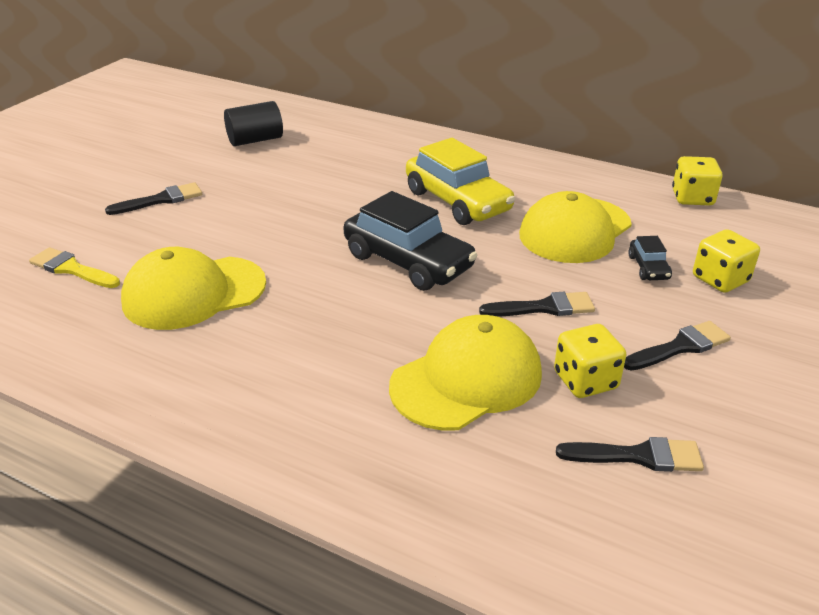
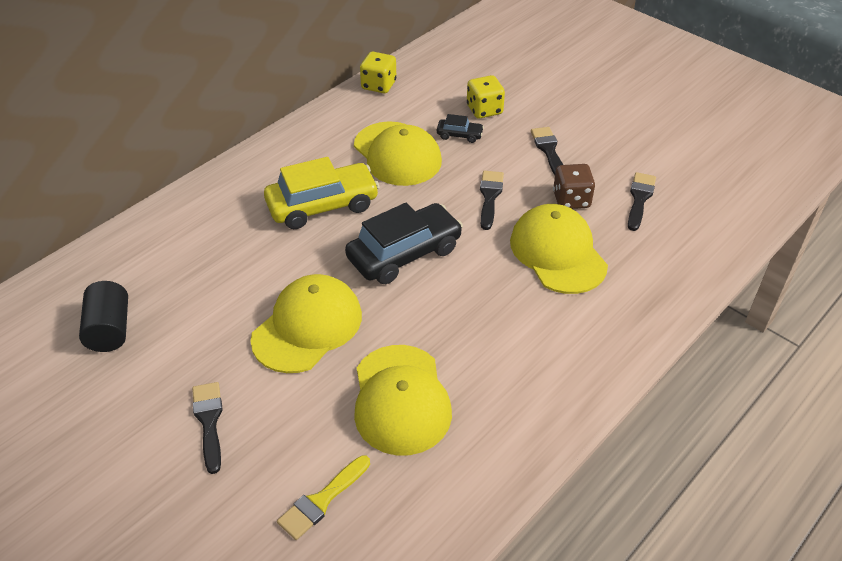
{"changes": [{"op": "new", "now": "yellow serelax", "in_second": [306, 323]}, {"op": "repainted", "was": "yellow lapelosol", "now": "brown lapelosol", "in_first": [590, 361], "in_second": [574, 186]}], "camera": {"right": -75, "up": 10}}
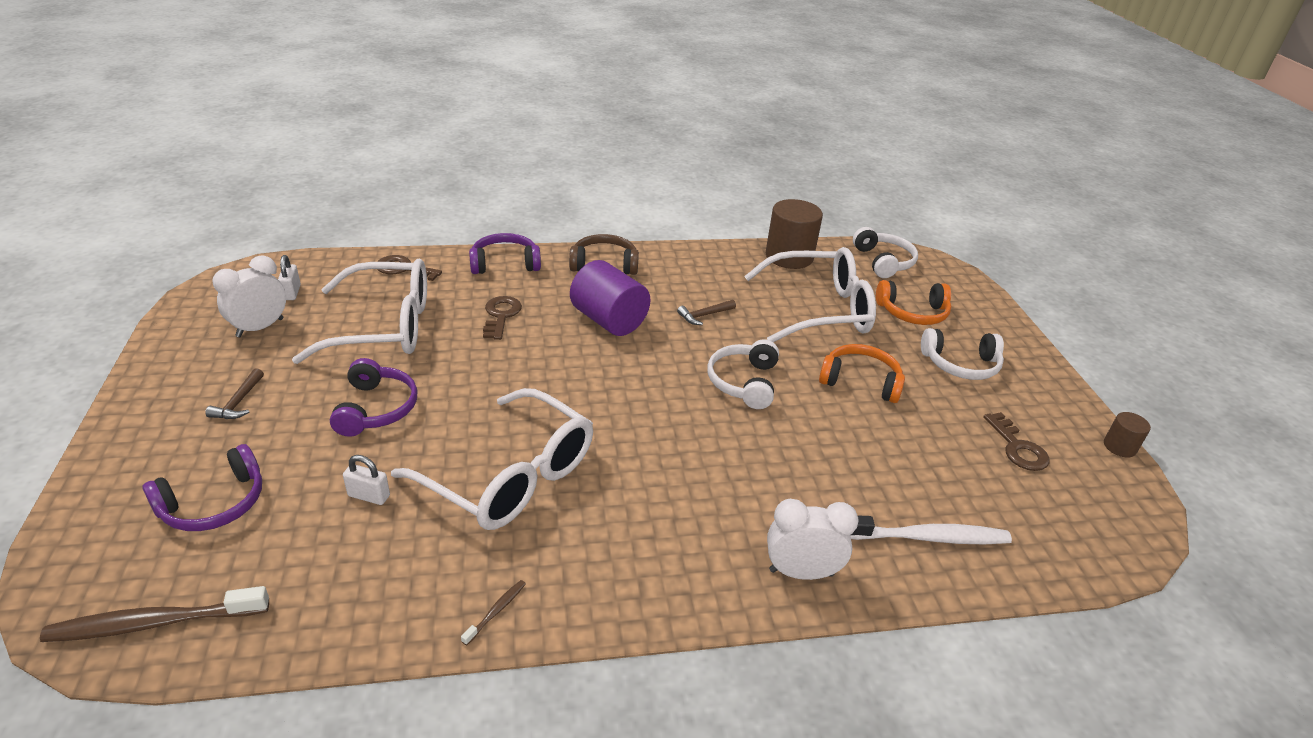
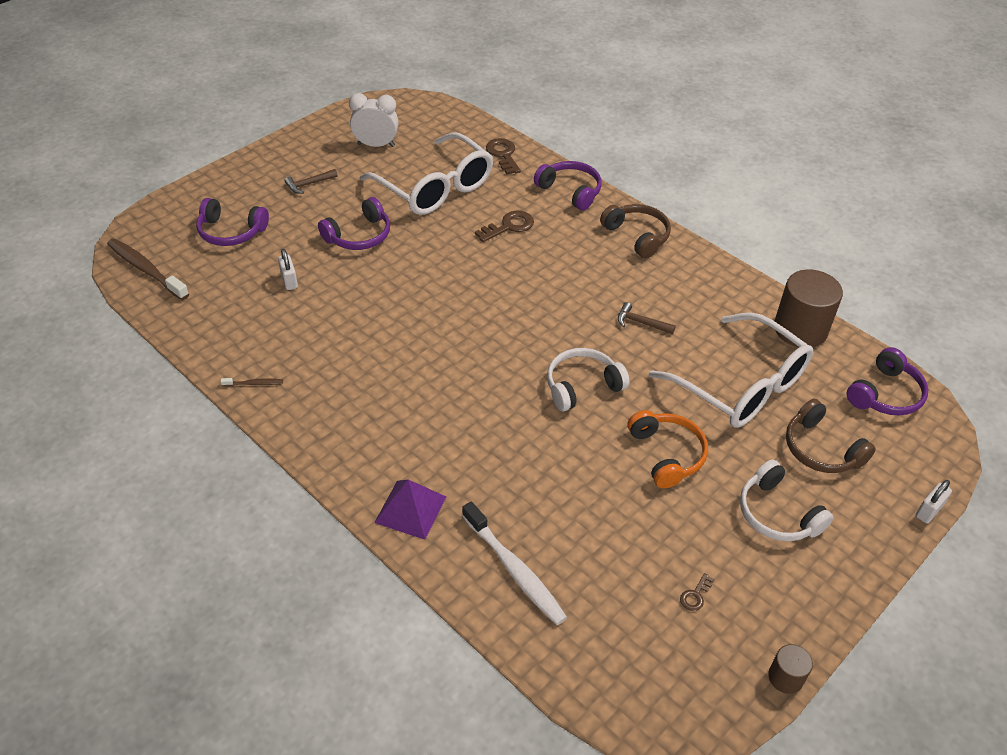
{"changes": [{"op": "gone", "was": "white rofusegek", "in_first": [492, 459]}, {"op": "gone", "was": "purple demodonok", "in_first": [610, 298]}, {"op": "shifted", "was": "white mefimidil", "in_first": [289, 277], "in_second": [934, 502]}, {"op": "swapped", "was": "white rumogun", "now": "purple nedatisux", "in_first": [812, 539], "in_second": [410, 509]}, {"op": "repainted", "was": "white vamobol", "now": "purple vamobol", "in_first": [885, 252], "in_second": [887, 381]}, {"op": "repainted", "was": "orange vamobol", "now": "brown vamobol", "in_first": [913, 302], "in_second": [831, 436]}, {"op": "scaled", "was": "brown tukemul", "in_first": [1016, 441], "in_second": [697, 592], "ratio": 0.54}], "camera": {"right": 55, "up": 10}}
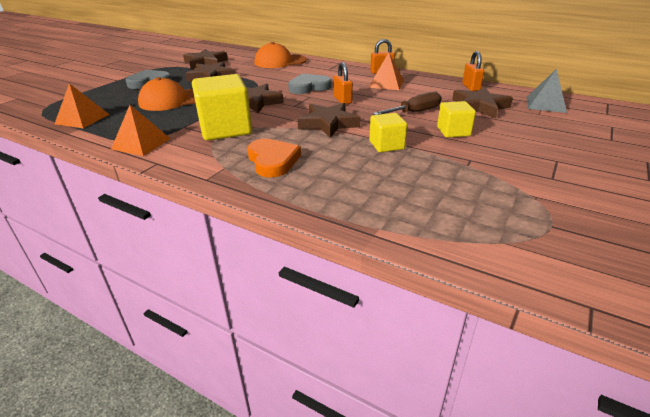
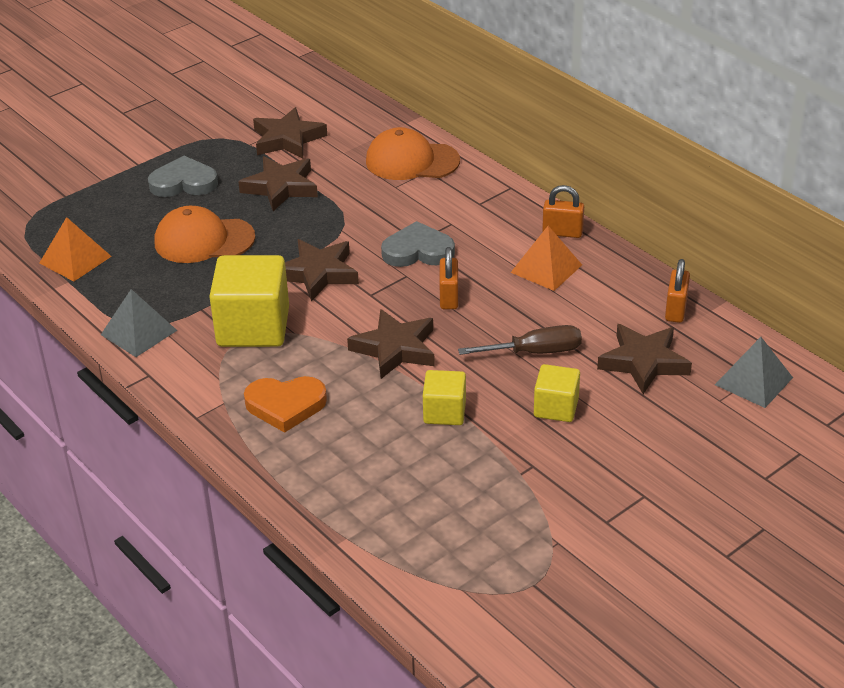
{"changes": [{"op": "repainted", "was": "orange nedatisux", "now": "grey nedatisux", "in_first": [141, 130], "in_second": [139, 323]}, {"op": "rotated", "was": "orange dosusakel", "in_first": [274, 158], "in_second": [285, 404], "clockwise": 90}], "camera": {"right": 20, "up": 5}}
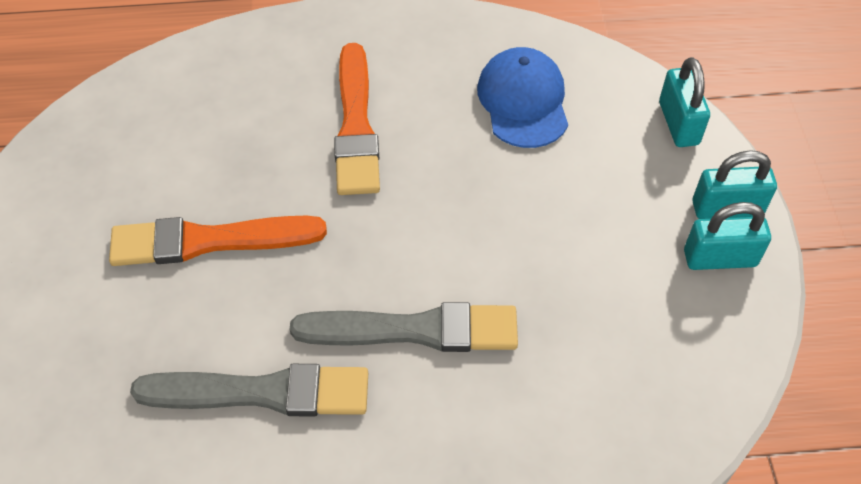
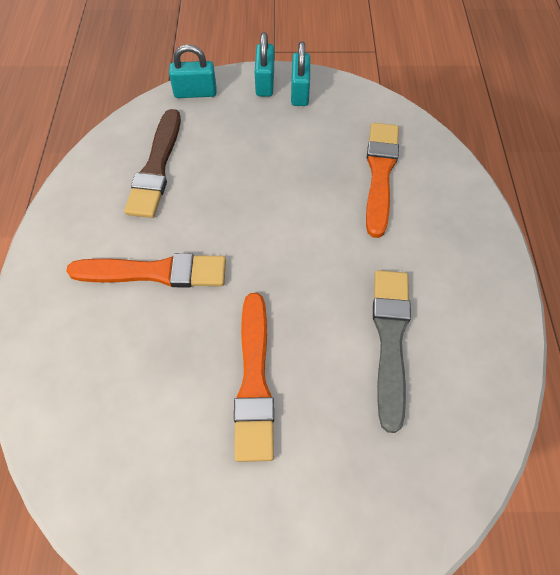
{"changes": [{"op": "gone", "was": "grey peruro", "in_first": [403, 327]}, {"op": "new", "now": "orange peruro", "in_second": [382, 180]}, {"op": "swapped", "was": "blue serelax", "now": "brown peruro", "in_first": [522, 97], "in_second": [152, 163]}], "camera": {"right": -85, "up": 5}}
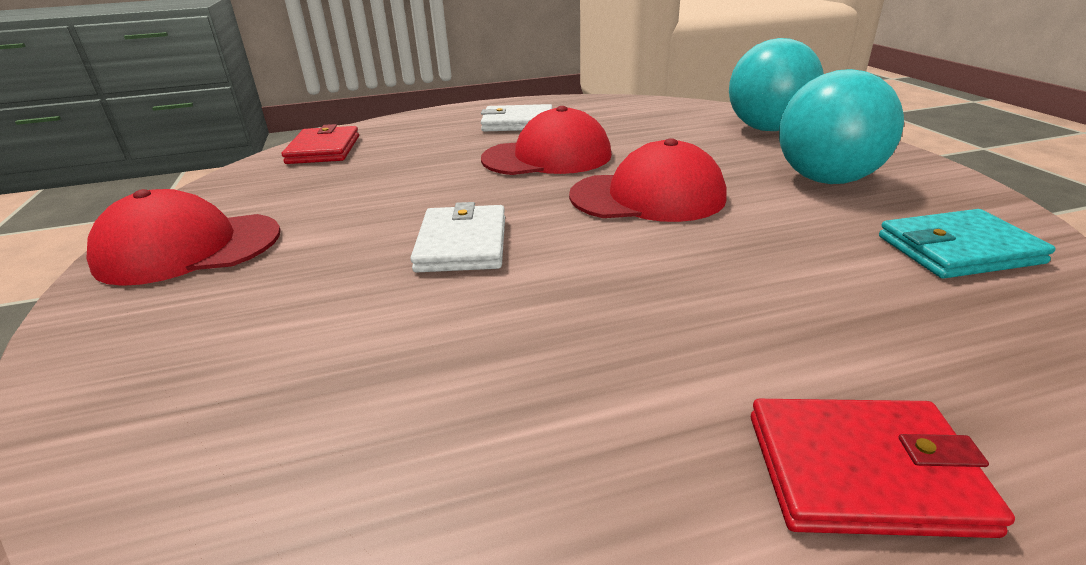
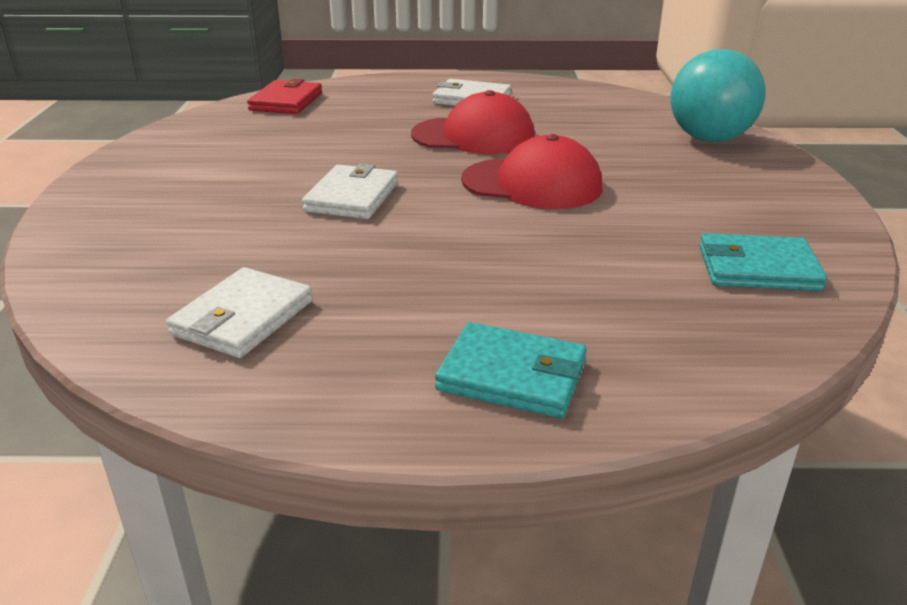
{"changes": [{"op": "gone", "was": "red serelax", "in_first": [183, 237]}, {"op": "gone", "was": "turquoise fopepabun", "in_first": [841, 126]}, {"op": "new", "now": "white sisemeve", "in_second": [239, 312]}, {"op": "repainted", "was": "red sisemeve", "now": "turquoise sisemeve", "in_first": [883, 468], "in_second": [511, 370]}], "camera": {"right": 15, "up": 0}}
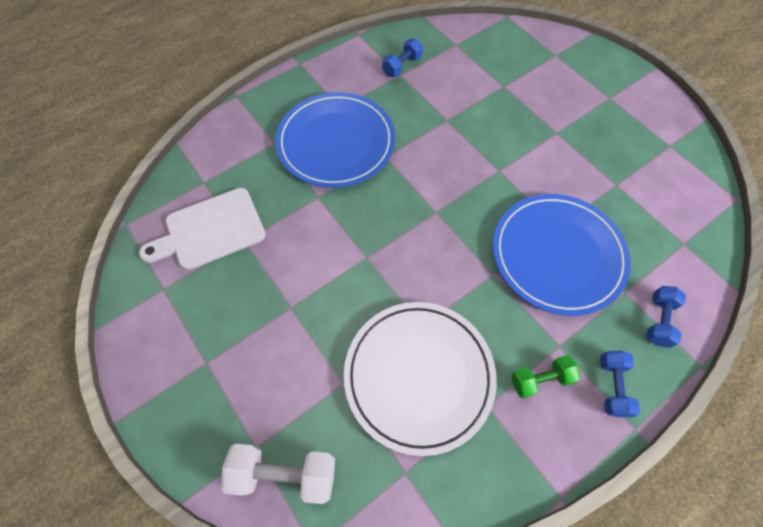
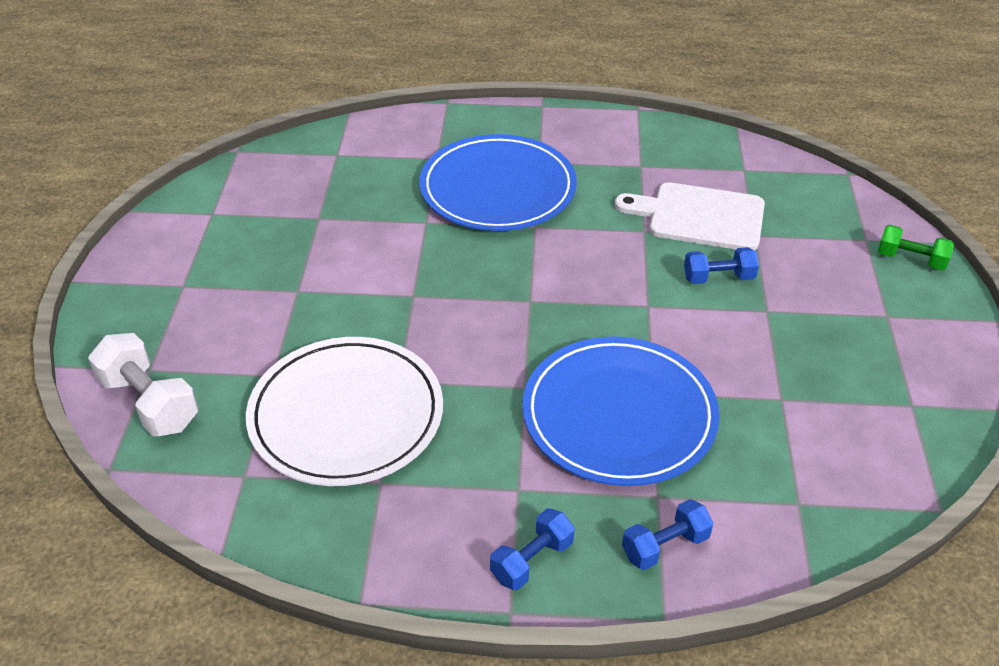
{"changes": [{"op": "shifted", "was": "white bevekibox", "in_first": [202, 229], "in_second": [690, 216]}, {"op": "shifted", "was": "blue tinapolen", "in_first": [402, 58], "in_second": [721, 265]}, {"op": "shifted", "was": "green tinapolen", "in_first": [545, 376], "in_second": [916, 247]}], "camera": {"right": 40, "up": -20}}
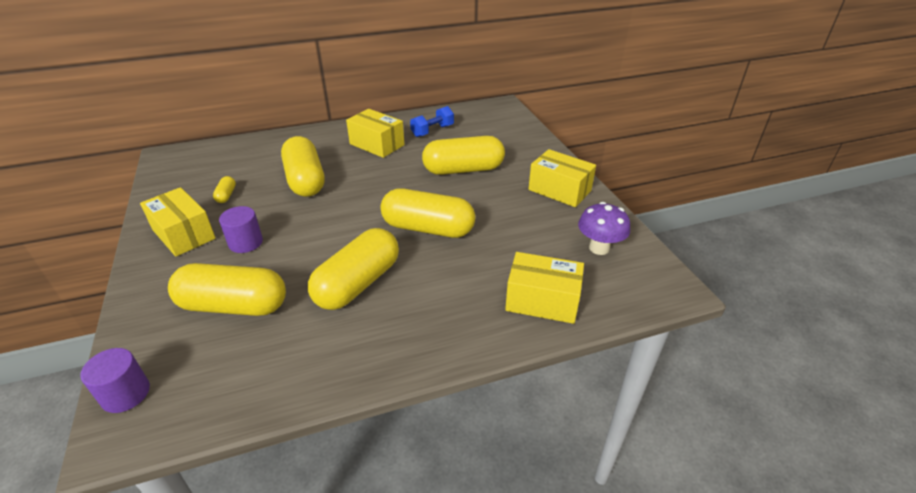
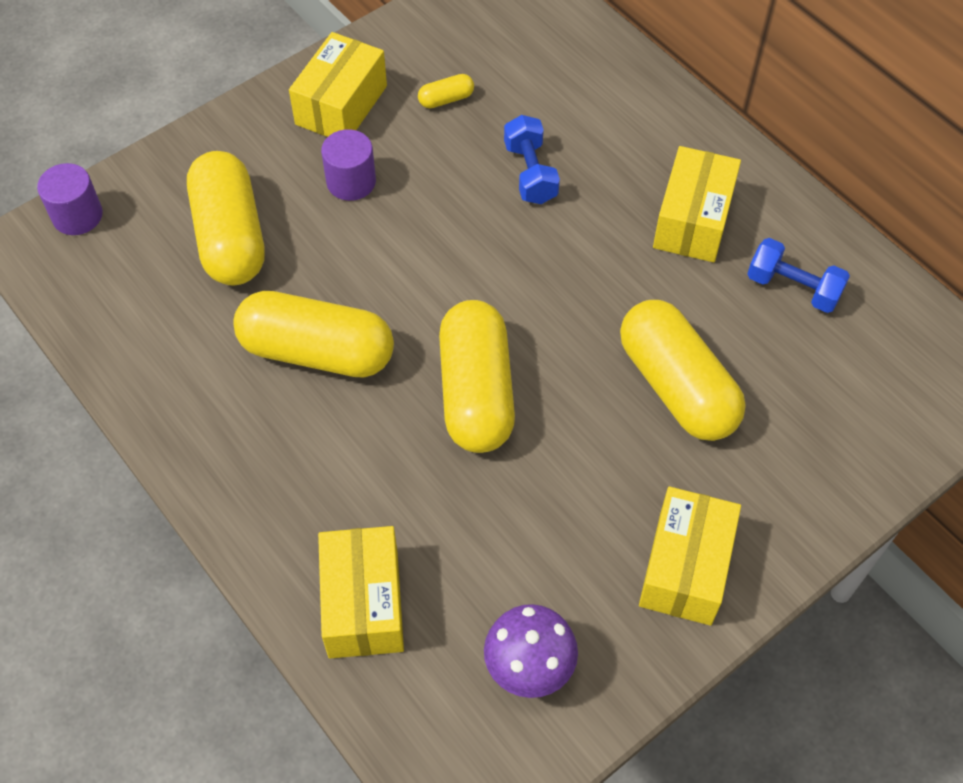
{"changes": [{"op": "swapped", "was": "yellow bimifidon", "now": "blue tinapolen", "in_first": [302, 166], "in_second": [532, 159]}], "camera": {"right": 70, "up": 20}}
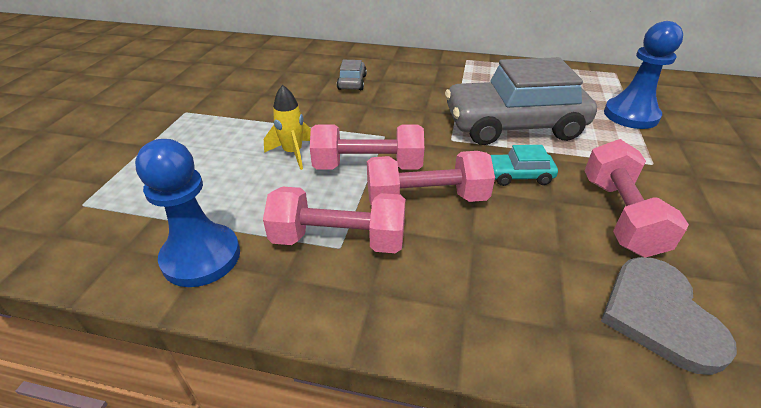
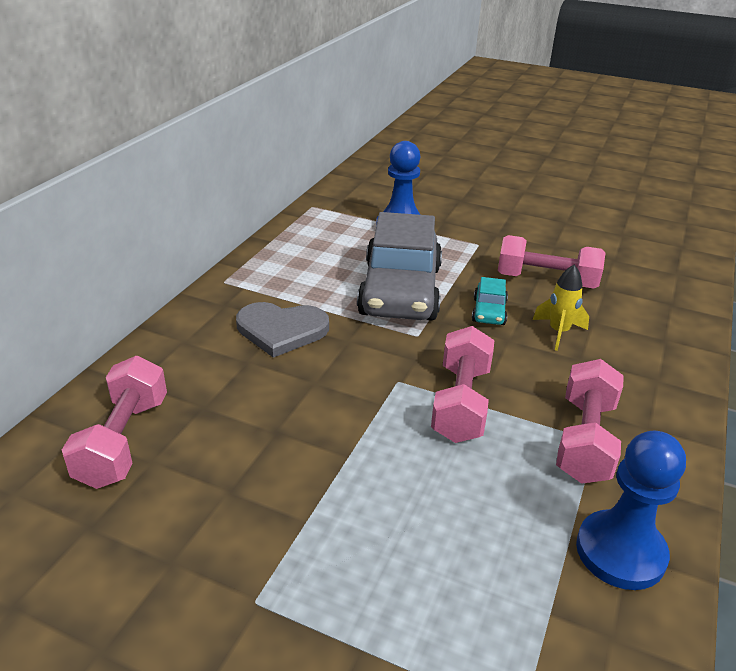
{"changes": [{"op": "gone", "was": "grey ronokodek", "in_first": [352, 75]}, {"op": "shifted", "was": "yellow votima", "in_first": [287, 127], "in_second": [560, 307]}, {"op": "shifted", "was": "pink tinapolen", "in_first": [431, 178], "in_second": [114, 422]}, {"op": "shifted", "was": "grey dosusakel", "in_first": [669, 316], "in_second": [282, 330]}], "camera": {"right": -80, "up": -5}}
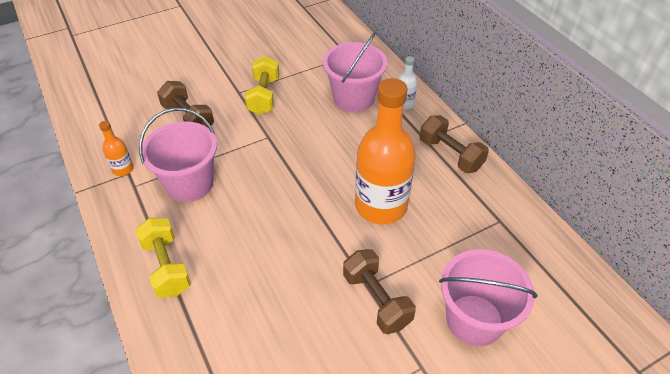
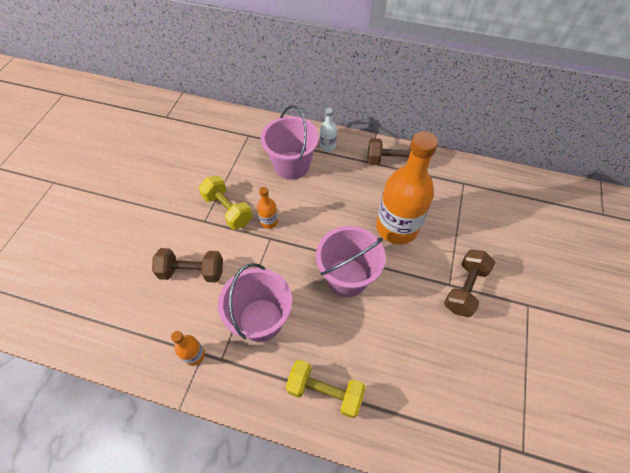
{"changes": [{"op": "new", "now": "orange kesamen", "in_second": [267, 208]}, {"op": "shifted", "was": "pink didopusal", "in_first": [488, 298], "in_second": [351, 261]}, {"op": "rotated", "was": "brown tinapolen", "in_first": [379, 291], "in_second": [469, 283], "clockwise": -75}], "camera": {"right": -45, "up": 10}}
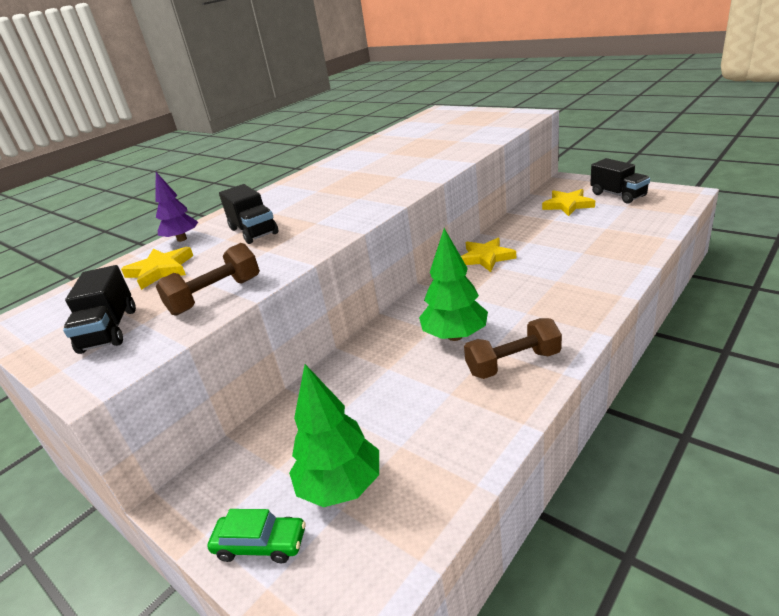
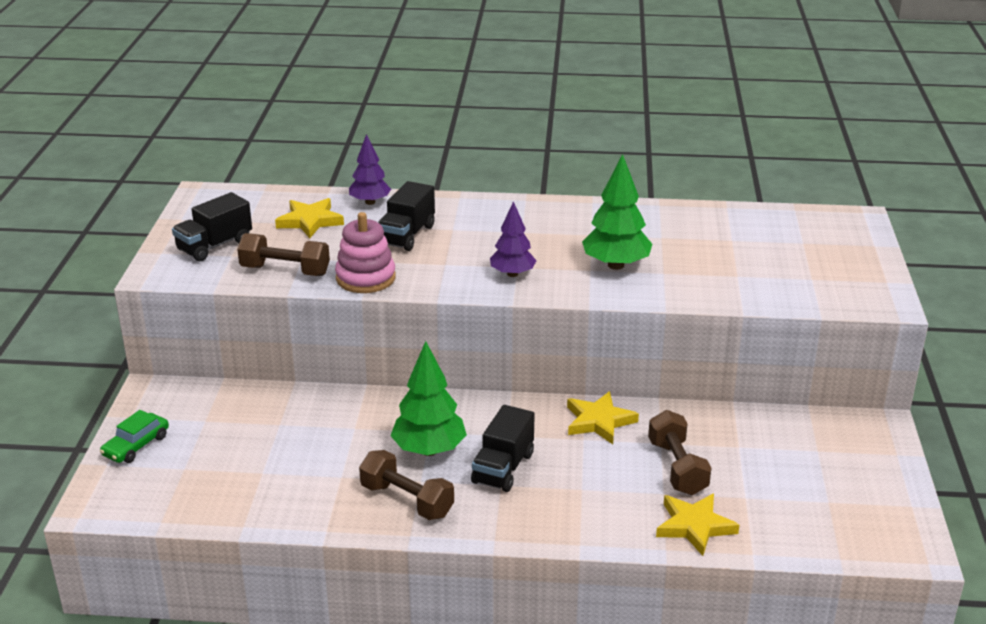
{"changes": [{"op": "new", "now": "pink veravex", "in_second": [365, 252]}, {"op": "new", "now": "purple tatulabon", "in_second": [513, 239]}, {"op": "new", "now": "brown tinapolen", "in_second": [679, 452]}, {"op": "shifted", "was": "green tatulabon", "in_first": [334, 435], "in_second": [617, 212]}, {"op": "shifted", "was": "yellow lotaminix", "in_first": [568, 202], "in_second": [697, 525]}, {"op": "shifted", "was": "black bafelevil", "in_first": [620, 181], "in_second": [503, 448]}, {"op": "rotated", "was": "green ronokodek", "in_first": [256, 536], "in_second": [134, 436], "clockwise": 60}], "camera": {"right": 50, "up": 0}}
